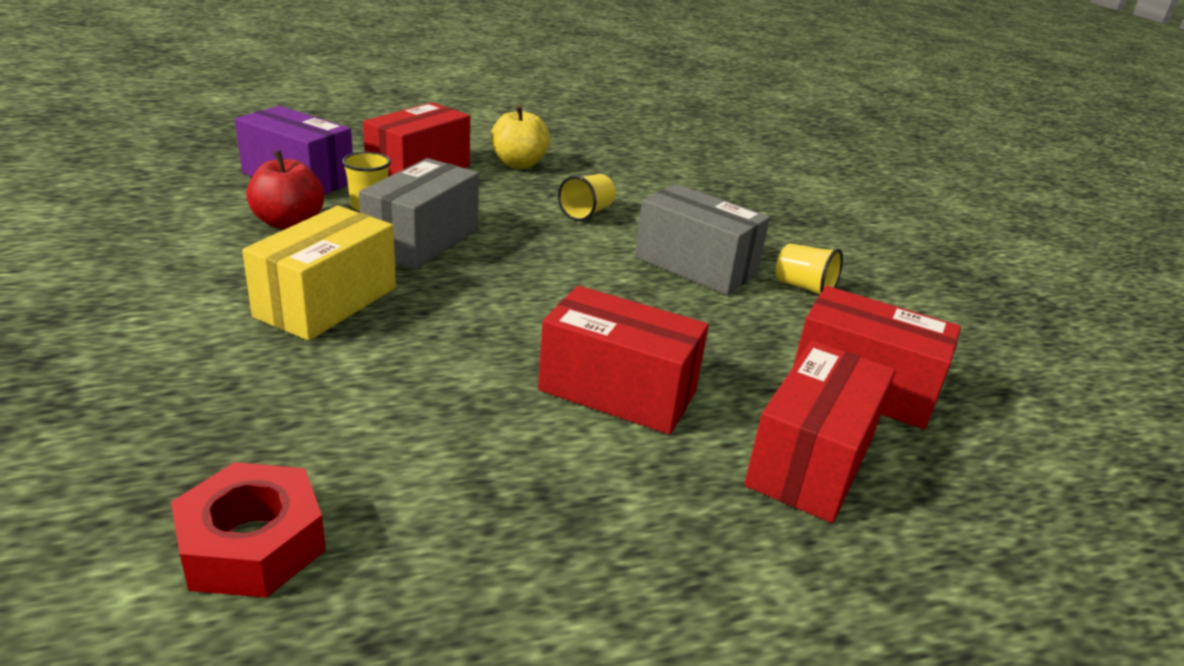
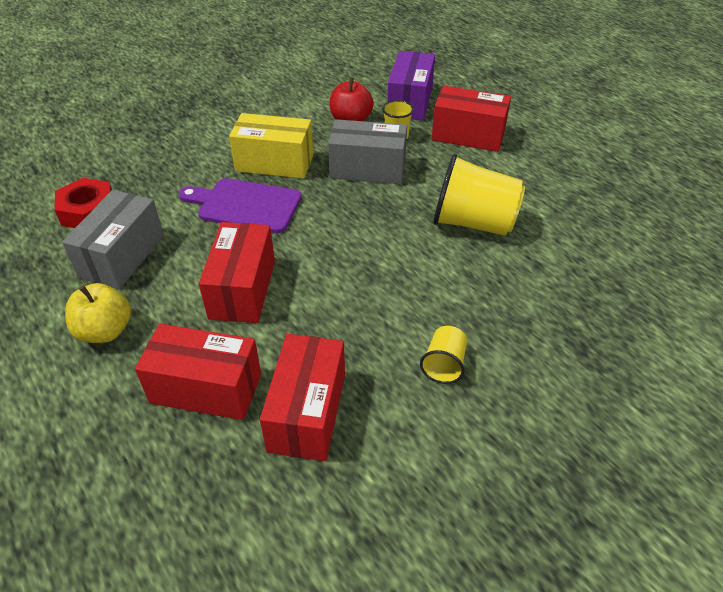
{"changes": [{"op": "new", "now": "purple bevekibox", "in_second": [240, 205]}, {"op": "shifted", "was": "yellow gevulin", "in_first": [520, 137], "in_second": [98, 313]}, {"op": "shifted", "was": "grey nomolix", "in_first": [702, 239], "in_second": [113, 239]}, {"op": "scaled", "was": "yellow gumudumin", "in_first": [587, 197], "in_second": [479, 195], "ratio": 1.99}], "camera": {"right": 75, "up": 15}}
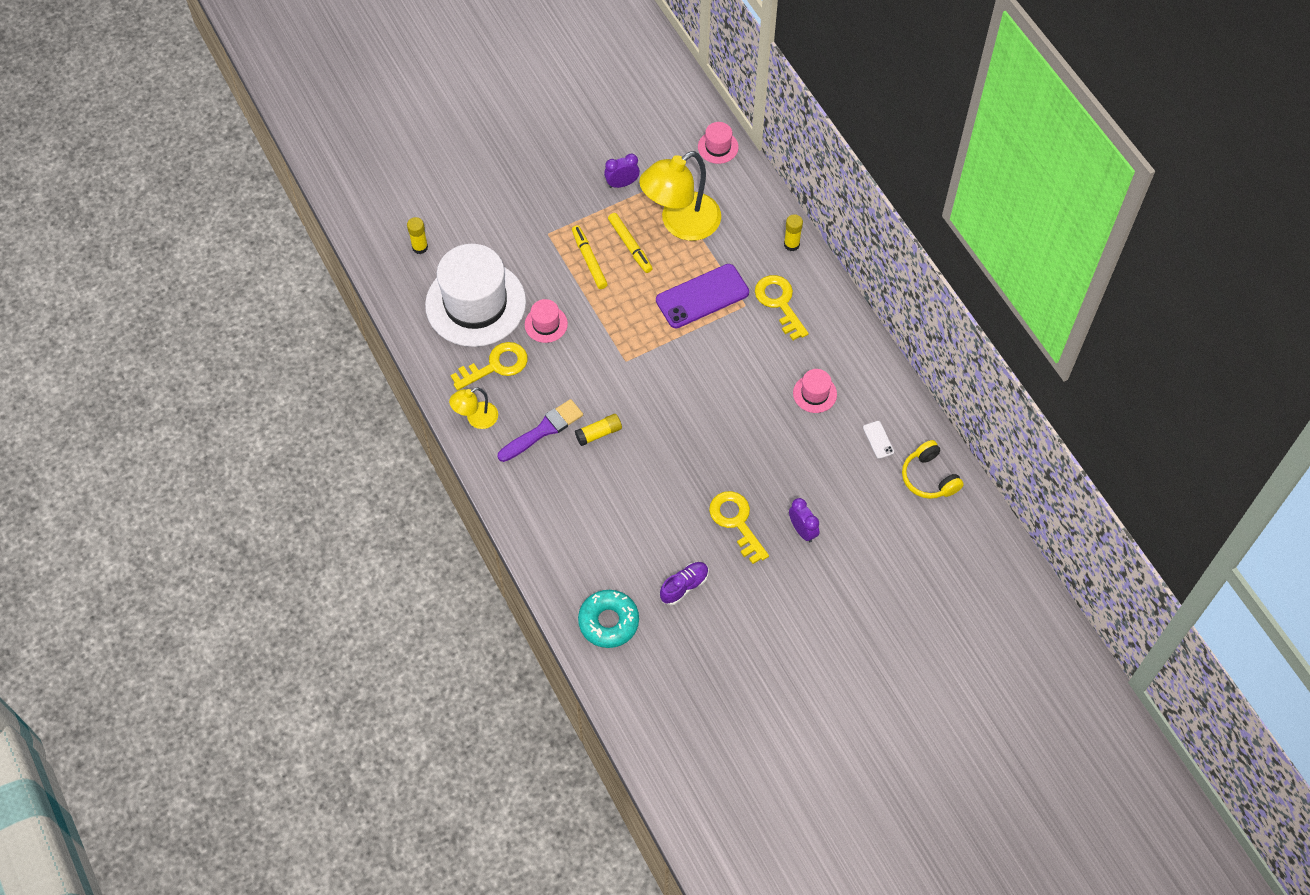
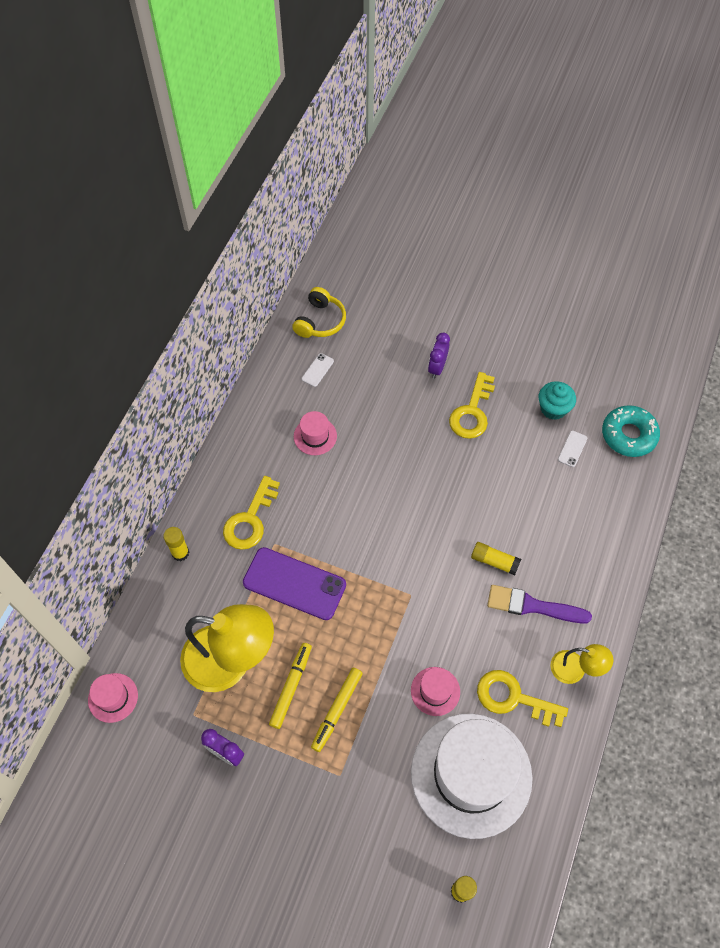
{"changes": [{"op": "new", "now": "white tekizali", "in_second": [572, 448]}, {"op": "swapped", "was": "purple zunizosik", "now": "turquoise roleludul", "in_first": [684, 583], "in_second": [557, 400]}], "camera": {"right": -130, "up": 0}}
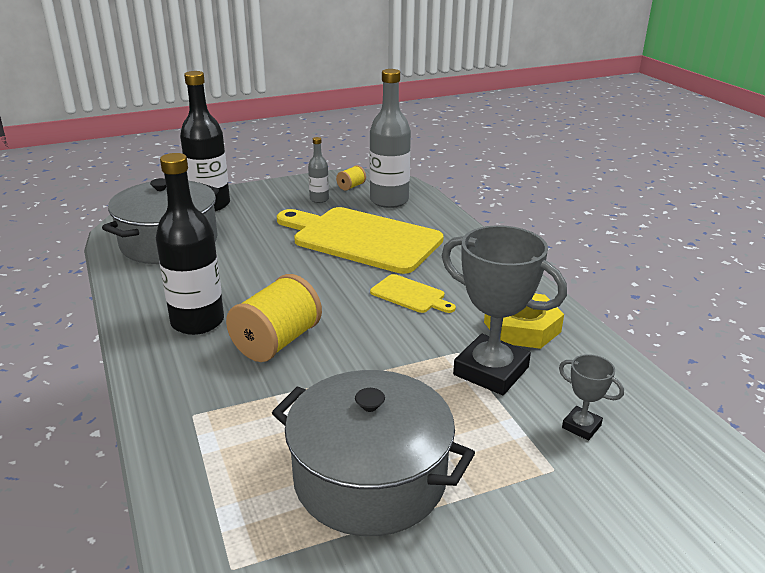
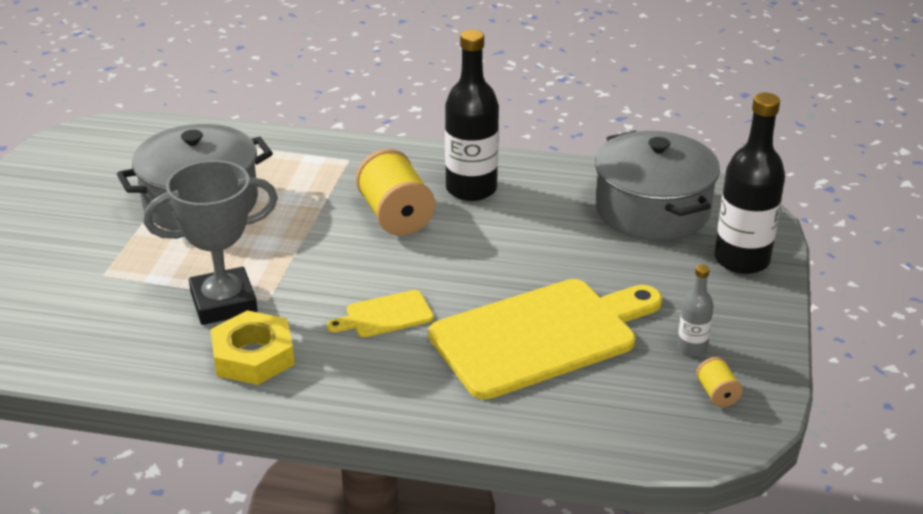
{"changes": [{"op": "gone", "was": "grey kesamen", "in_first": [390, 138]}, {"op": "gone", "was": "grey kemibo", "in_first": [591, 397]}], "camera": {"right": 125, "up": 5}}
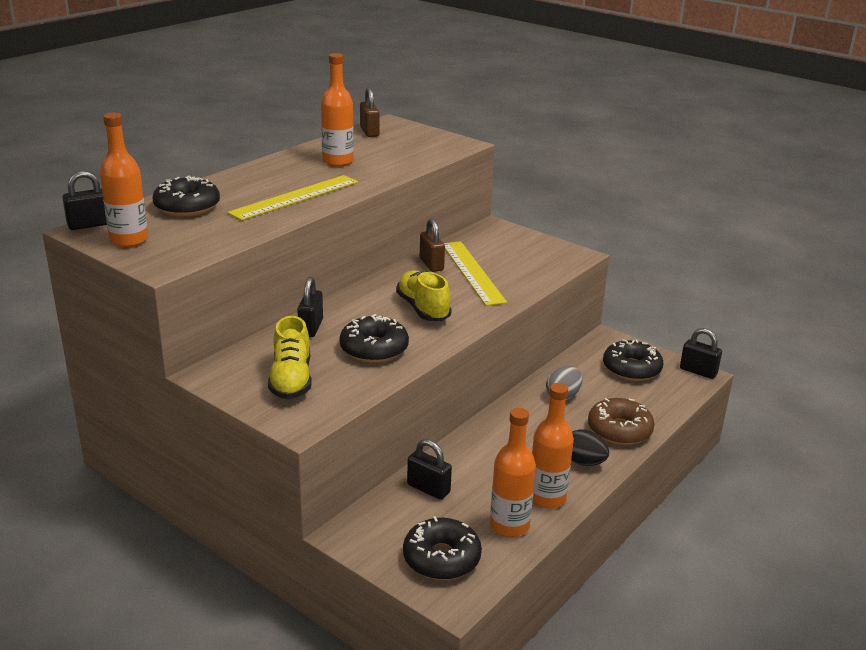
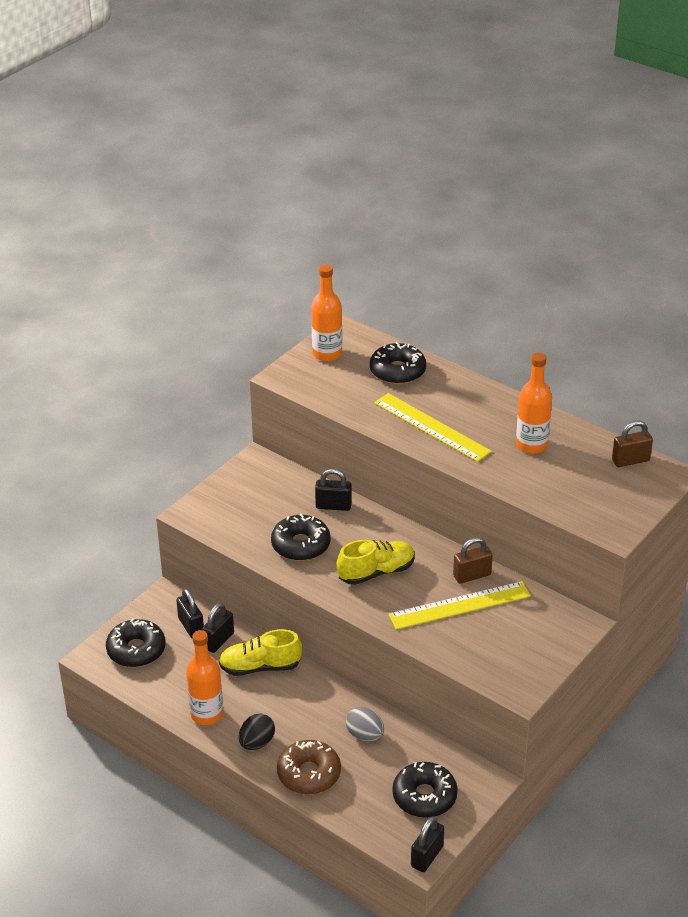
{"changes": [{"op": "gone", "was": "orange kesamen", "in_first": [513, 472]}, {"op": "shifted", "was": "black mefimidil", "in_first": [84, 200], "in_second": [190, 614]}, {"op": "shifted", "was": "yellow zunizosik", "in_first": [290, 357], "in_second": [260, 652]}], "camera": {"right": 90, "up": 10}}
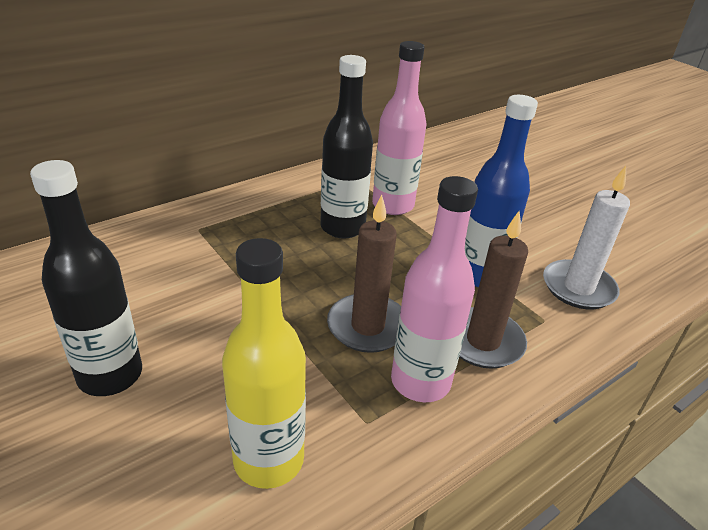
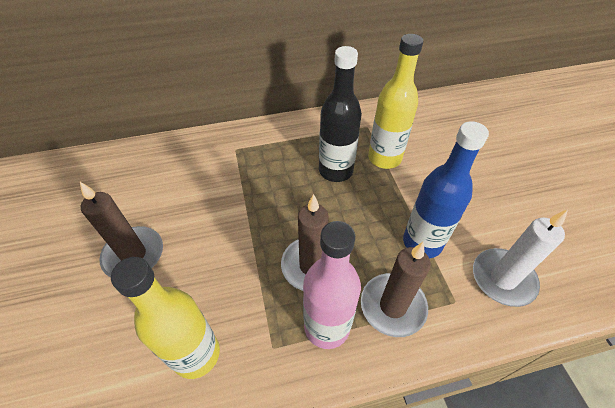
{"changes": [{"op": "swapped", "was": "black kesamen", "now": "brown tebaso", "in_first": [86, 278], "in_second": [121, 229]}, {"op": "repainted", "was": "pink kesamen", "now": "yellow kesamen", "in_first": [399, 128], "in_second": [395, 101]}], "camera": {"right": 25, "up": 15}}
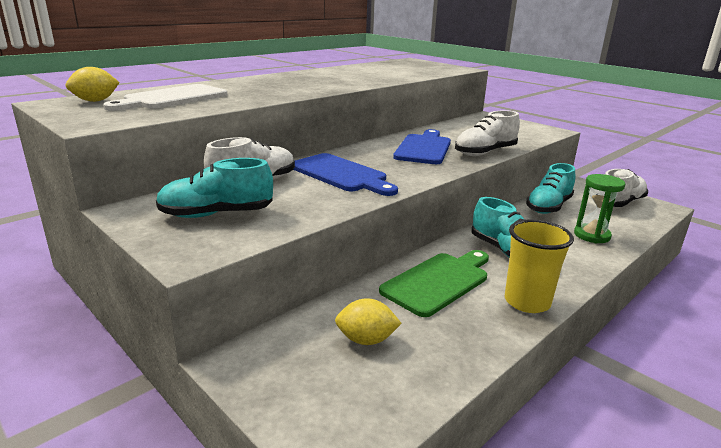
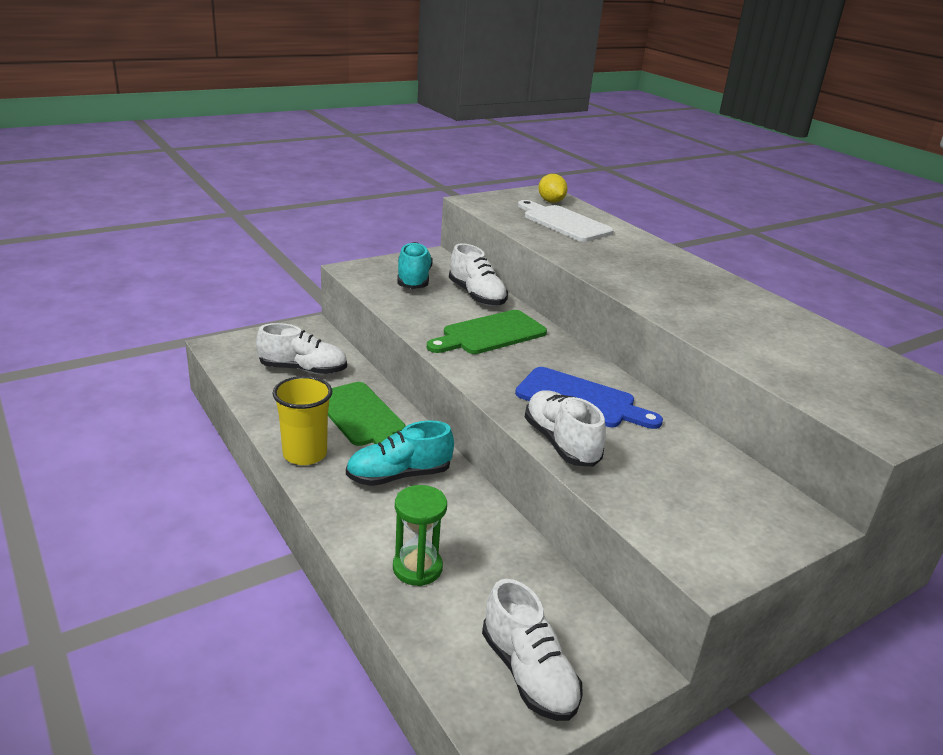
{"changes": [{"op": "gone", "was": "turquoise zunizosik", "in_first": [550, 188]}, {"op": "swapped", "was": "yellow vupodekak", "now": "white zunizosik", "in_first": [368, 321], "in_second": [301, 349]}, {"op": "repainted", "was": "blue bevekibox", "now": "green bevekibox", "in_first": [345, 174], "in_second": [487, 332]}], "camera": {"right": 100, "up": 5}}
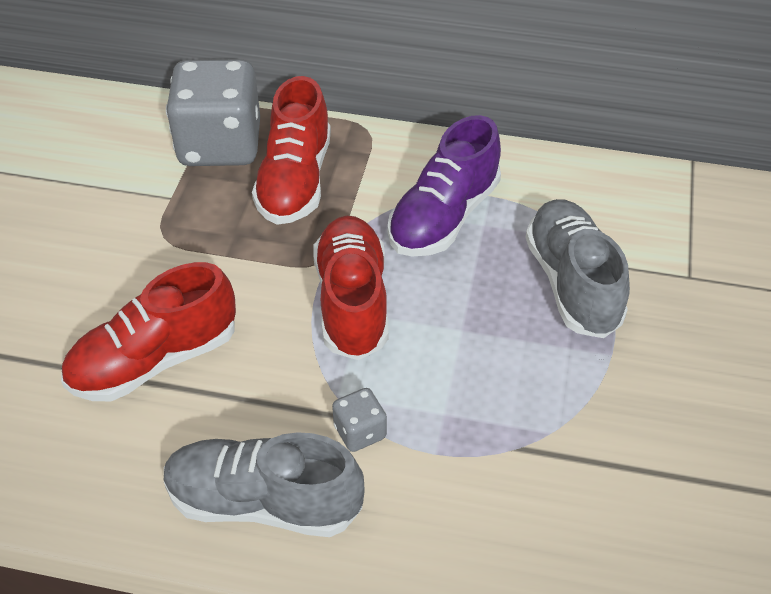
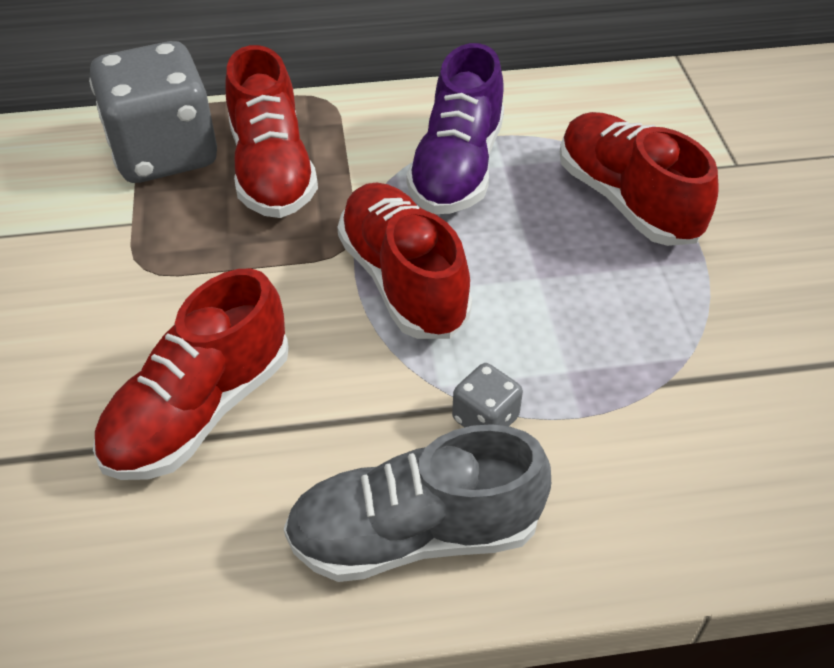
{"changes": [{"op": "repainted", "was": "grey zunizosik", "now": "red zunizosik", "in_first": [577, 268], "in_second": [639, 179]}], "camera": {"right": -20, "up": 0}}
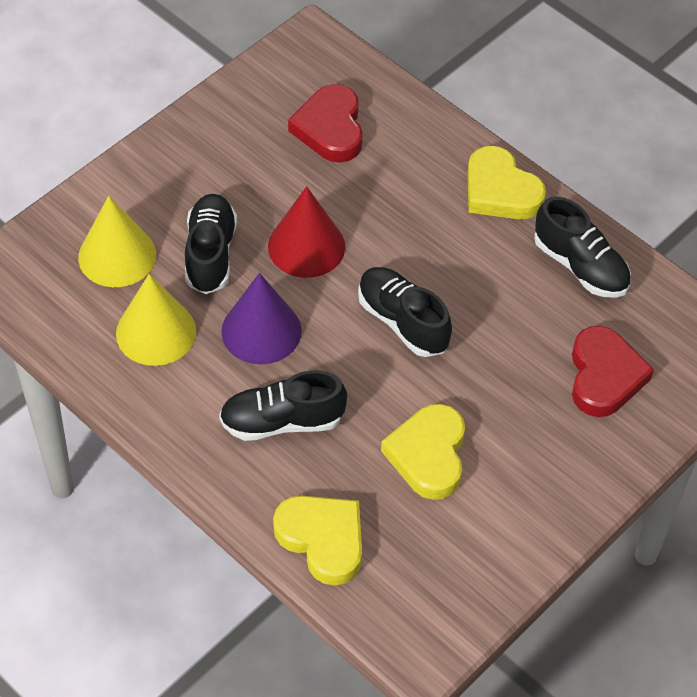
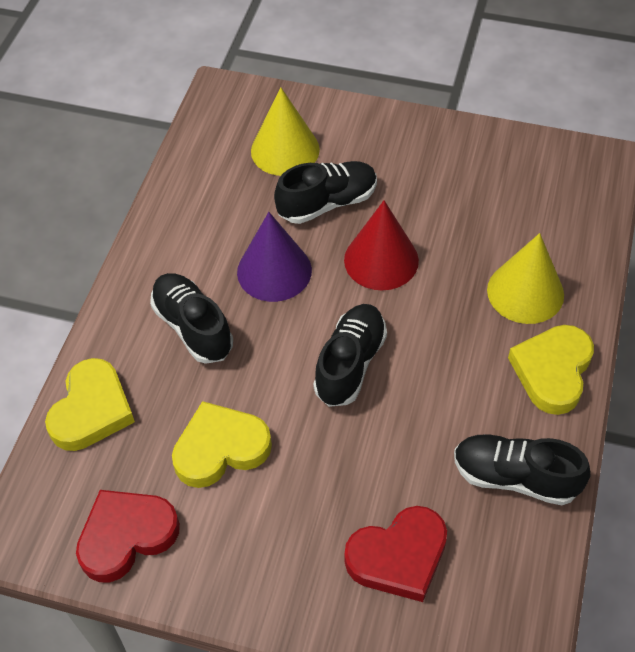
{"changes": [{"op": "shifted", "was": "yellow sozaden", "in_first": [156, 320], "in_second": [525, 278]}, {"op": "shifted", "was": "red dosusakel", "in_first": [325, 123], "in_second": [128, 536]}, {"op": "rotated", "was": "black zunizosik", "in_first": [582, 247], "in_second": [522, 469], "clockwise": 90}], "camera": {"right": 65, "up": 0}}
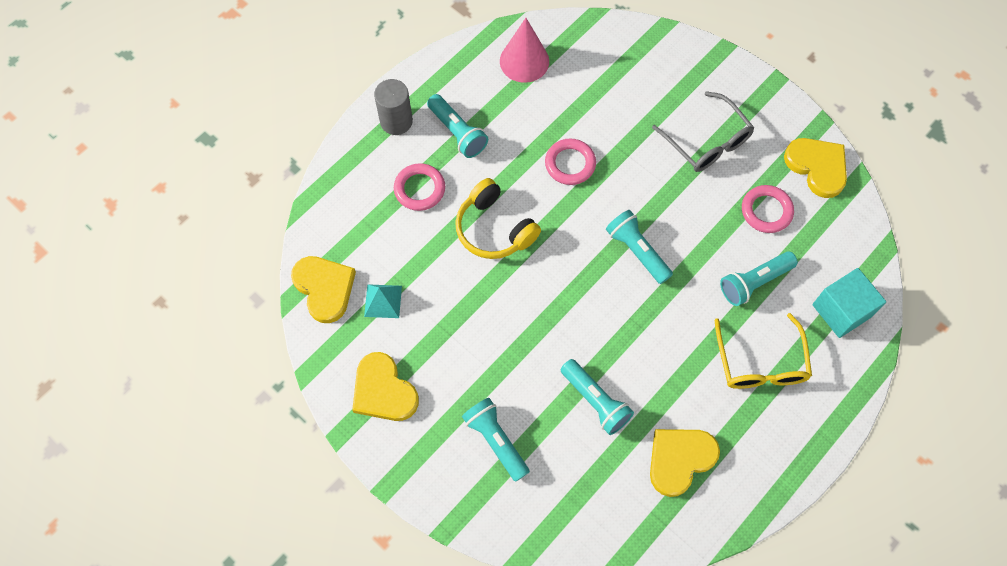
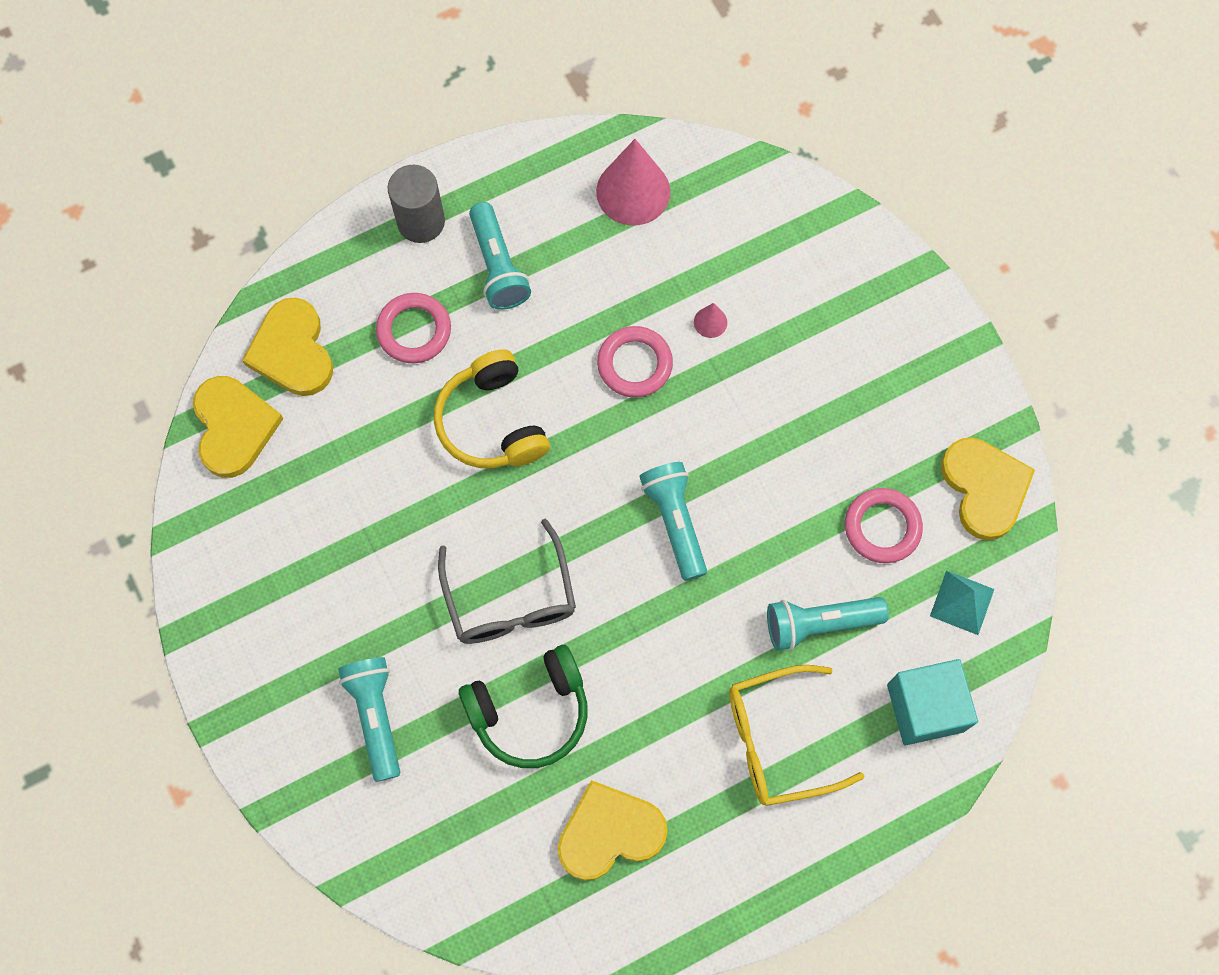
{"changes": [{"op": "new", "now": "pink sozaden", "in_second": [710, 320]}, {"op": "shifted", "was": "yellow dosusakel", "in_first": [385, 386], "in_second": [287, 346]}, {"op": "shifted", "was": "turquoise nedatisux", "in_first": [383, 301], "in_second": [962, 602]}, {"op": "shifted", "was": "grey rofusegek", "in_first": [703, 131], "in_second": [507, 581]}, {"op": "swapped", "was": "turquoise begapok", "now": "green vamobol", "in_first": [597, 397], "in_second": [523, 706]}, {"op": "rotated", "was": "yellow rofusegek", "in_first": [763, 351], "in_second": [797, 735], "clockwise": 60}], "camera": {"right": 20, "up": 5}}
